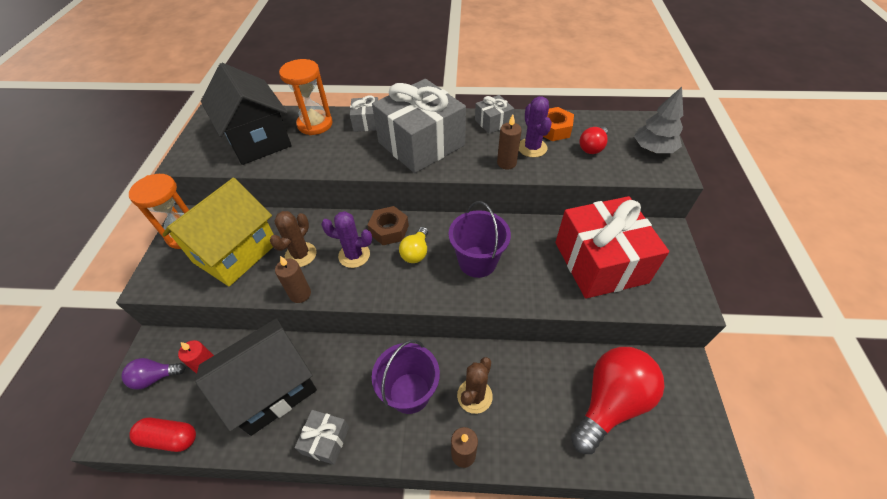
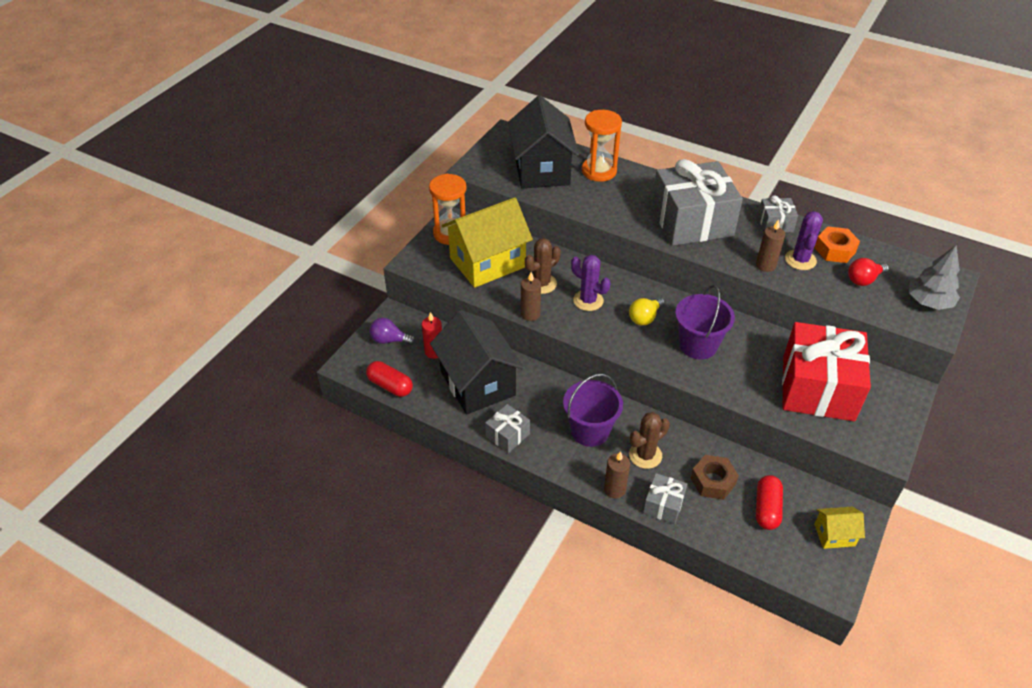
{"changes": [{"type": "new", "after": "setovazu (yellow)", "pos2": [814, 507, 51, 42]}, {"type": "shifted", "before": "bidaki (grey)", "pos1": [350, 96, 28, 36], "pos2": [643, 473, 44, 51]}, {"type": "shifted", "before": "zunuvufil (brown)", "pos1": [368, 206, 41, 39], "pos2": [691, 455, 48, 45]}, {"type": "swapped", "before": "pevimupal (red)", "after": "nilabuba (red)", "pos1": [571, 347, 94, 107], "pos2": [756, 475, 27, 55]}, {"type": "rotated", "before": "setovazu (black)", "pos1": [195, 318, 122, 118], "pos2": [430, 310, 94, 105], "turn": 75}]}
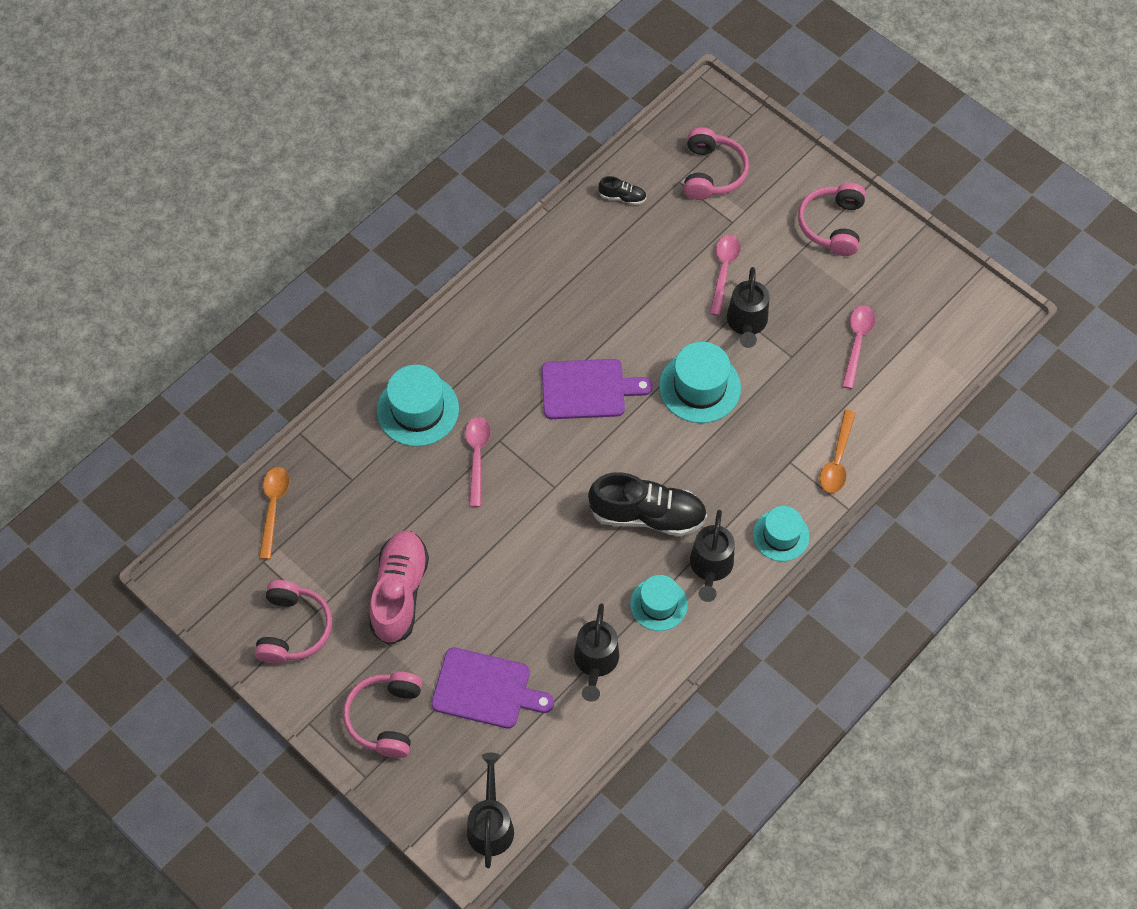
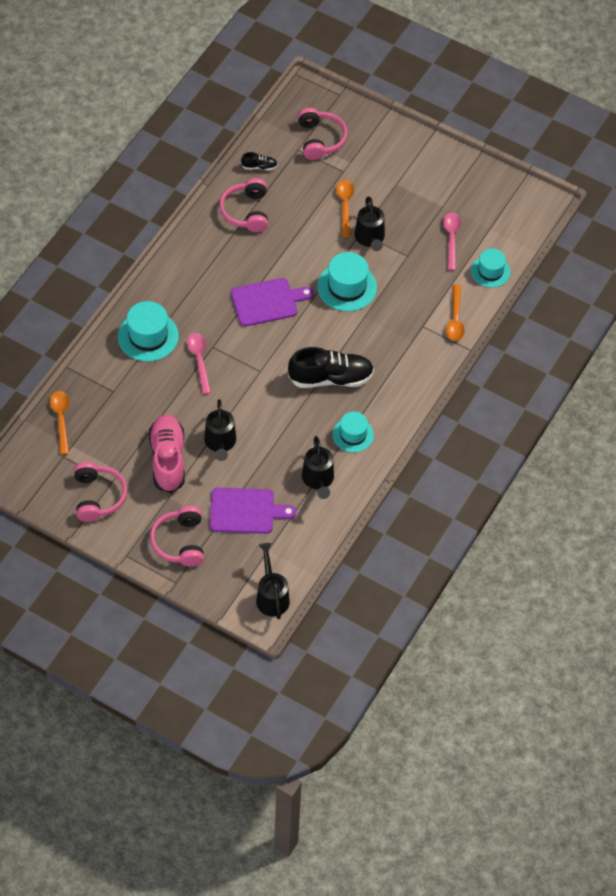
{"changes": [{"type": "shifted", "before": "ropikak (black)", "pos1": [690, 510, 45, 92], "pos2": [204, 399, 32, 62]}, {"type": "shifted", "before": "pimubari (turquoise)", "pos1": [753, 506, 56, 55], "pos2": [471, 248, 39, 40]}, {"type": "shifted", "before": "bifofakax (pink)", "pos1": [798, 183, 68, 73], "pos2": [219, 178, 49, 54]}, {"type": "repainted", "before": "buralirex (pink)", "after": "buralirex (orange)", "pos1": [709, 235, 32, 81], "pos2": [336, 180, 18, 57]}]}
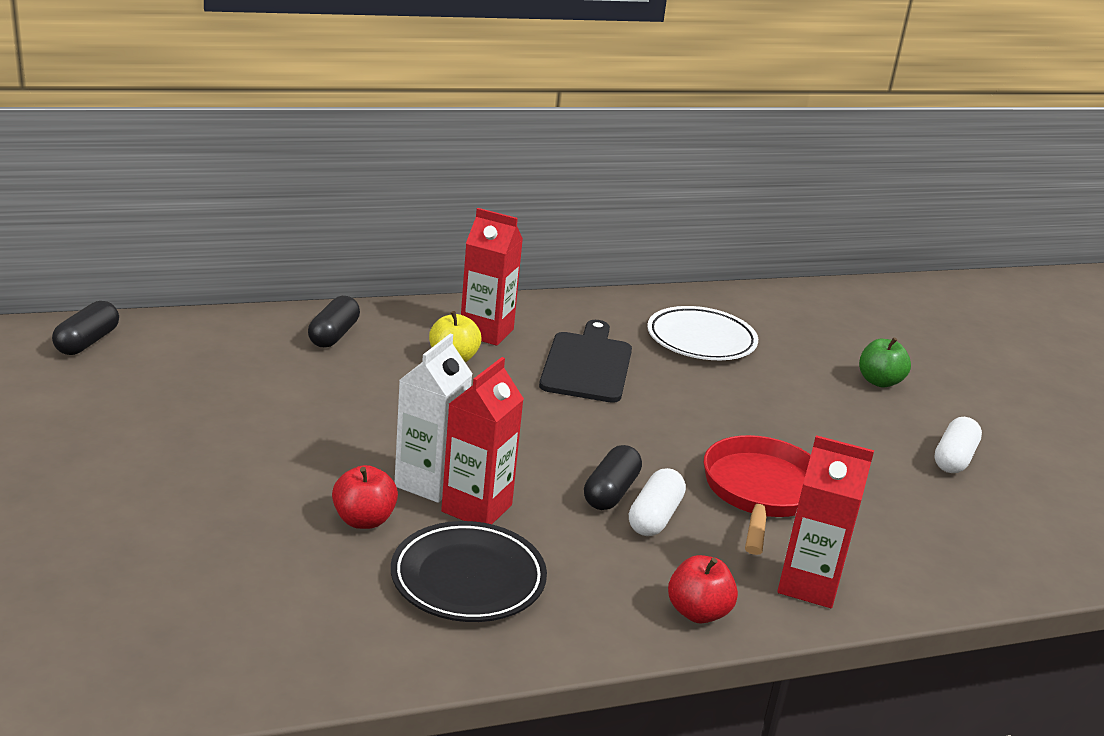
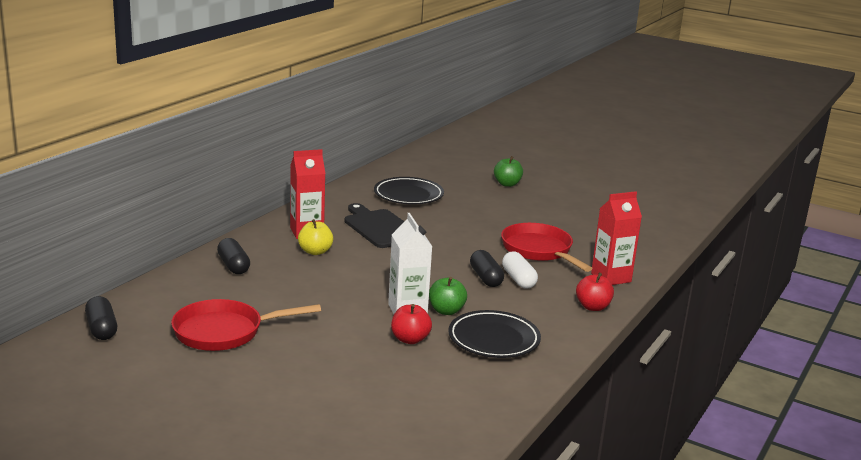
{"changes": [{"type": "gone", "before": "nilabuba (white)", "pos1": [934, 417, 48, 56]}, {"type": "new", "after": "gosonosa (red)", "pos2": [171, 299, 150, 52]}, {"type": "swapped", "before": "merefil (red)", "after": "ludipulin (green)", "pos1": [441, 357, 83, 167], "pos2": [429, 277, 38, 38]}, {"type": "repainted", "before": "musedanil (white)", "after": "musedanil (black)", "pos1": [647, 306, 111, 54], "pos2": [374, 177, 70, 28]}]}
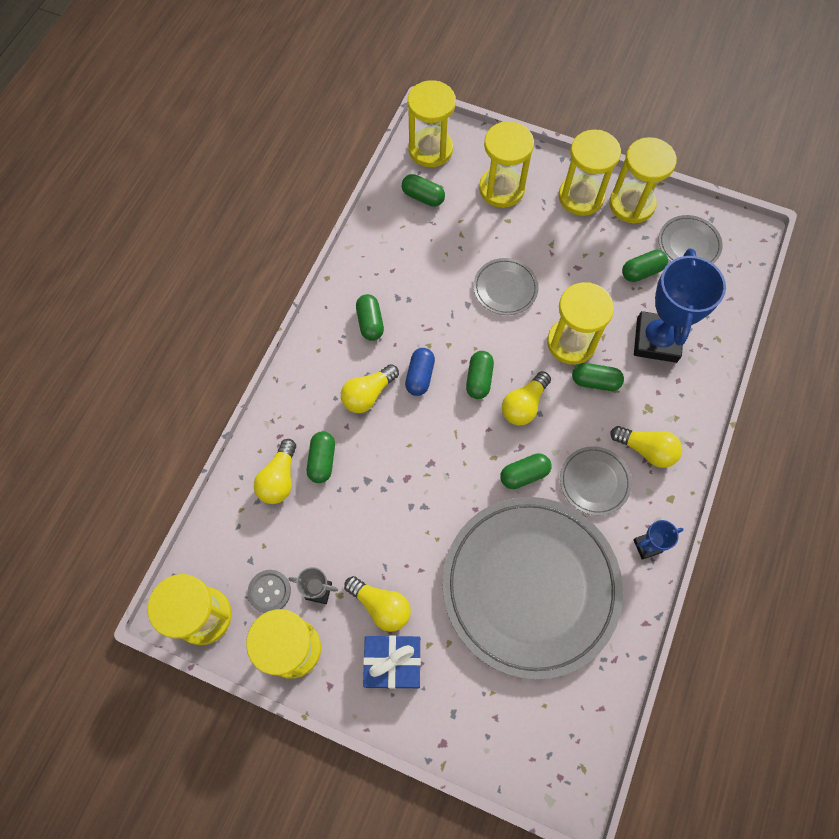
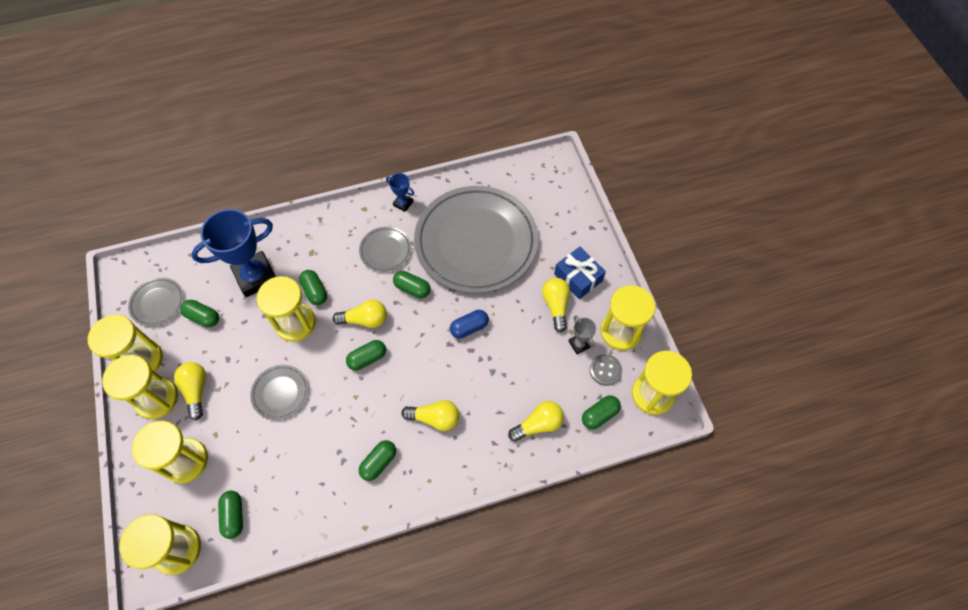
{"changes": [{"type": "shifted", "before": "nilabuba (green)", "pos1": [307, 431, 28, 52], "pos2": [582, 395, 39, 34]}, {"type": "shifted", "before": "nilabuba (blue)", "pos1": [405, 348, 30, 48], "pos2": [450, 310, 39, 28]}, {"type": "shifted", "before": "pevimupal (yellow)", "pos1": [610, 426, 72, 42], "pos2": [174, 362, 32, 58]}]}
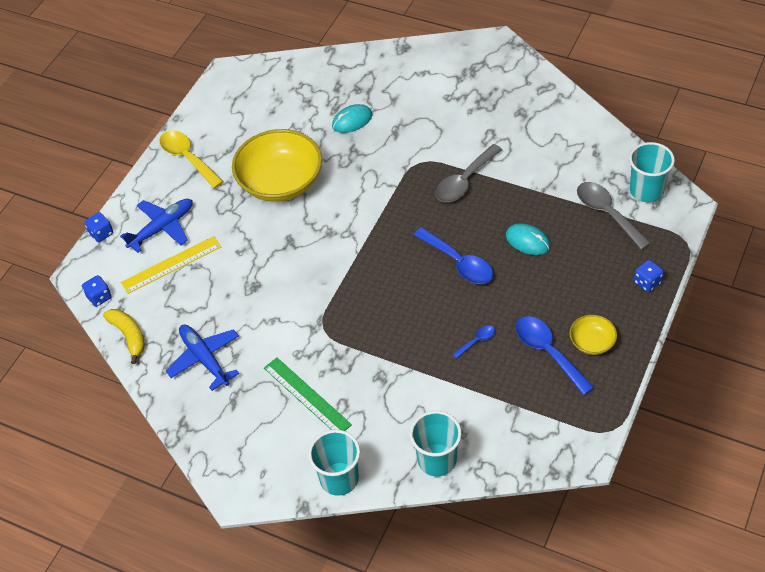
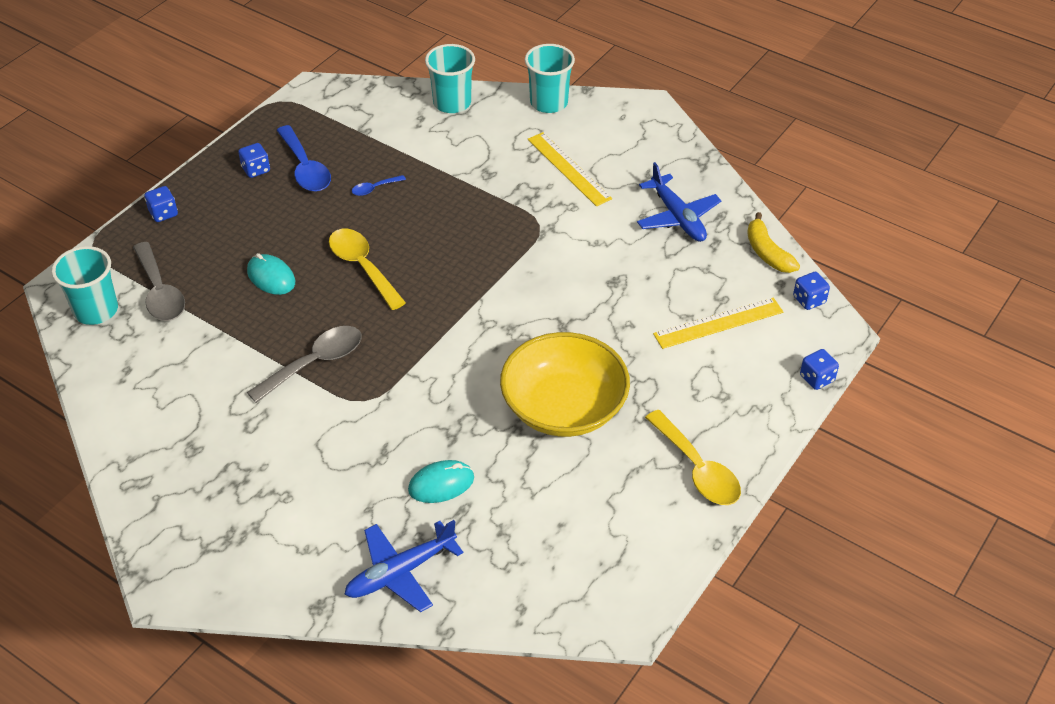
{"changes": [{"type": "shifted", "before": "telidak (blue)", "pos1": [120, 199, 73, 54], "pos2": [344, 520, 119, 92]}, {"type": "swapped", "before": "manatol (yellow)", "after": "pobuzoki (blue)", "pos1": [569, 315, 48, 40], "pos2": [238, 143, 32, 35]}, {"type": "repainted", "before": "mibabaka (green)", "after": "mibabaka (yellow)", "pos1": [264, 357, 88, 74], "pos2": [528, 132, 84, 74]}, {"type": "repainted", "before": "buralirex (blue)", "after": "buralirex (yellow)", "pos1": [414, 227, 79, 57], "pos2": [329, 229, 77, 81]}]}
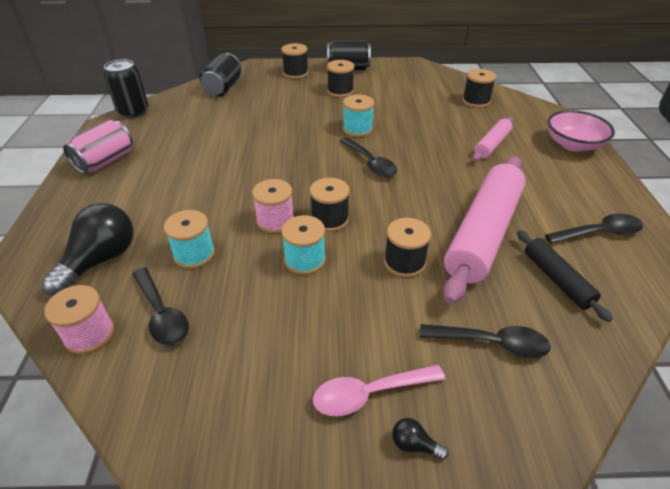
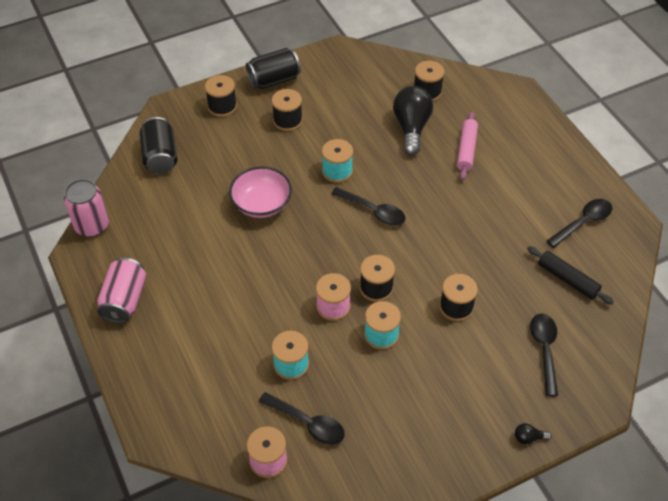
{"changes": [{"type": "gone", "before": "buralirex (pink)", "pos1": [313, 365, 132, 51]}, {"type": "gone", "before": "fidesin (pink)", "pos1": [443, 156, 83, 148]}, {"type": "shifted", "before": "pevimupal (black)", "pos1": [42, 203, 92, 93], "pos2": [393, 86, 40, 70]}, {"type": "shifted", "before": "manatol (pink)", "pos1": [548, 110, 67, 42], "pos2": [229, 167, 63, 51]}, {"type": "repainted", "before": "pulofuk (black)", "after": "pulofuk (pink)", "pos1": [104, 59, 44, 59], "pos2": [64, 179, 45, 58]}, {"type": "rotated", "before": "buralirex (black)", "pos1": [420, 324, 131, 34], "pos2": [530, 313, 28, 83], "turn": -75}]}
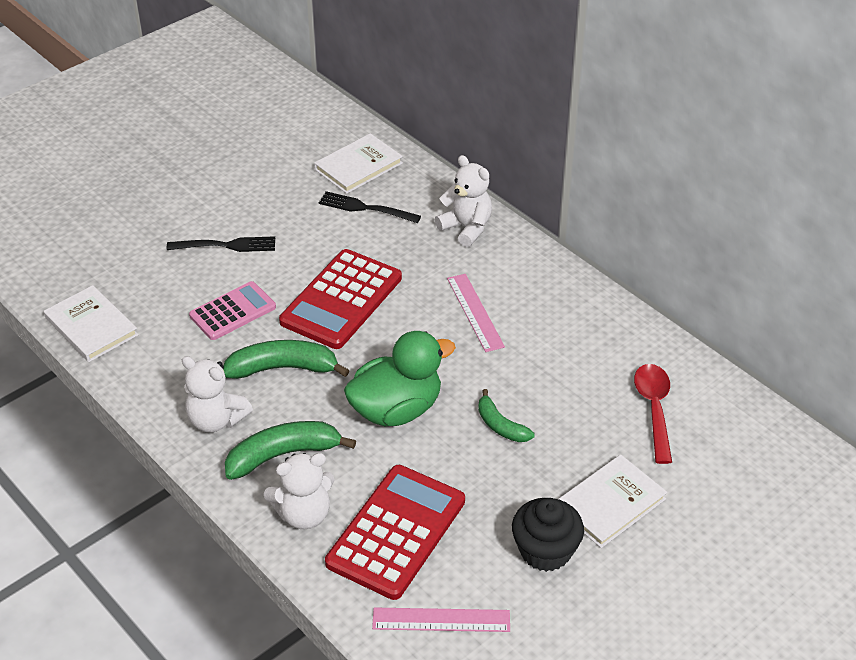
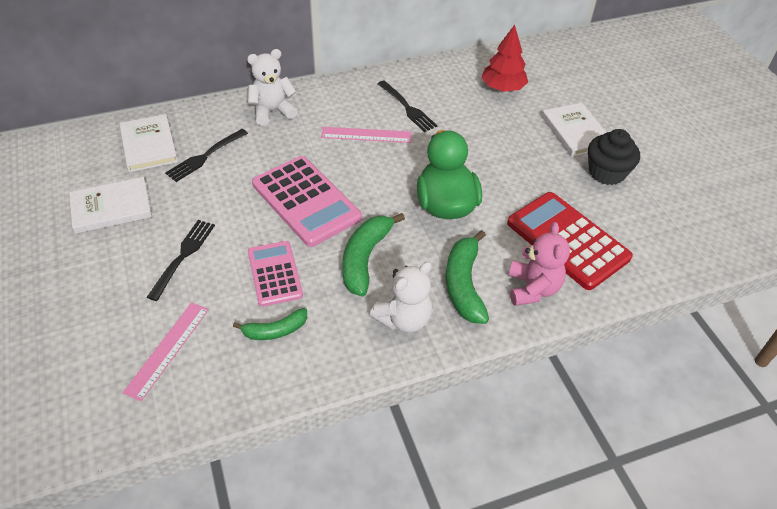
{"changes": [{"type": "new", "after": "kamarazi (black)", "pos2": [378, 80, 59, 52]}, {"type": "shifted", "before": "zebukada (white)", "pos1": [44, 285, 94, 77], "pos2": [69, 177, 83, 57]}, {"type": "shifted", "before": "mibabaka (pink)", "pos1": [372, 607, 138, 25], "pos2": [123, 302, 86, 99]}, {"type": "shifted", "before": "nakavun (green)", "pos1": [478, 389, 57, 53], "pos2": [233, 308, 74, 32]}, {"type": "swapped", "before": "buralirex (red)", "after": "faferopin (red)", "pos1": [634, 364, 38, 100], "pos2": [481, 25, 47, 67]}, {"type": "repainted", "before": "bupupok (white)", "after": "bupupok (pink)", "pos1": [264, 453, 71, 76], "pos2": [509, 222, 61, 84]}, {"type": "repainted", "before": "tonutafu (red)", "after": "tonutafu (pink)", "pos1": [279, 249, 123, 100], "pos2": [252, 156, 110, 91]}]}
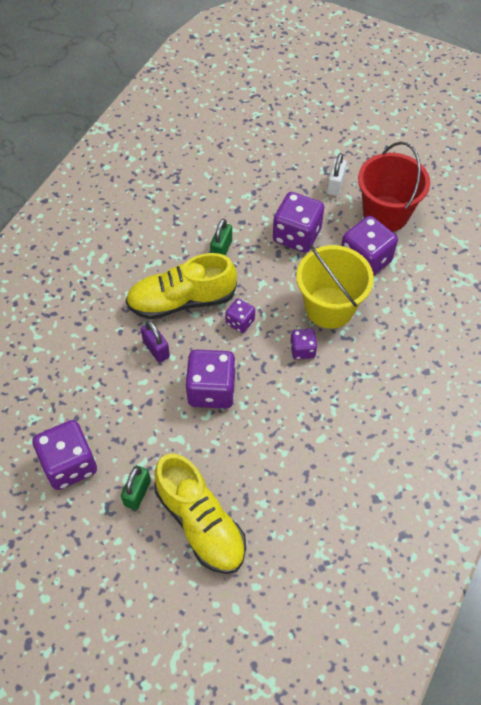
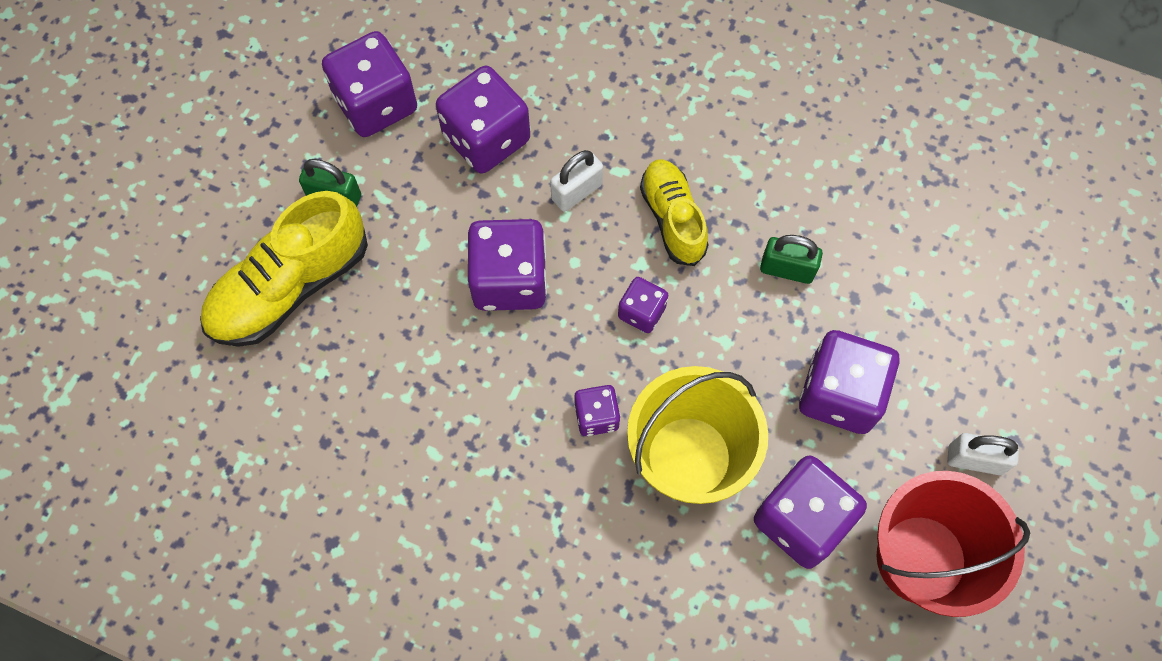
{"changes": [{"type": "new", "after": "pobuzoki (purple)", "pos2": [436, 66, 94, 108]}, {"type": "repainted", "before": "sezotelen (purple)", "after": "sezotelen (white)", "pos1": [141, 320, 29, 43], "pos2": [550, 150, 53, 62]}, {"type": "scaled", "before": "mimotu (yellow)", "pos1": [126, 253, 111, 66], "pos2": [640, 159, 69, 107], "scale": 0.64}]}
